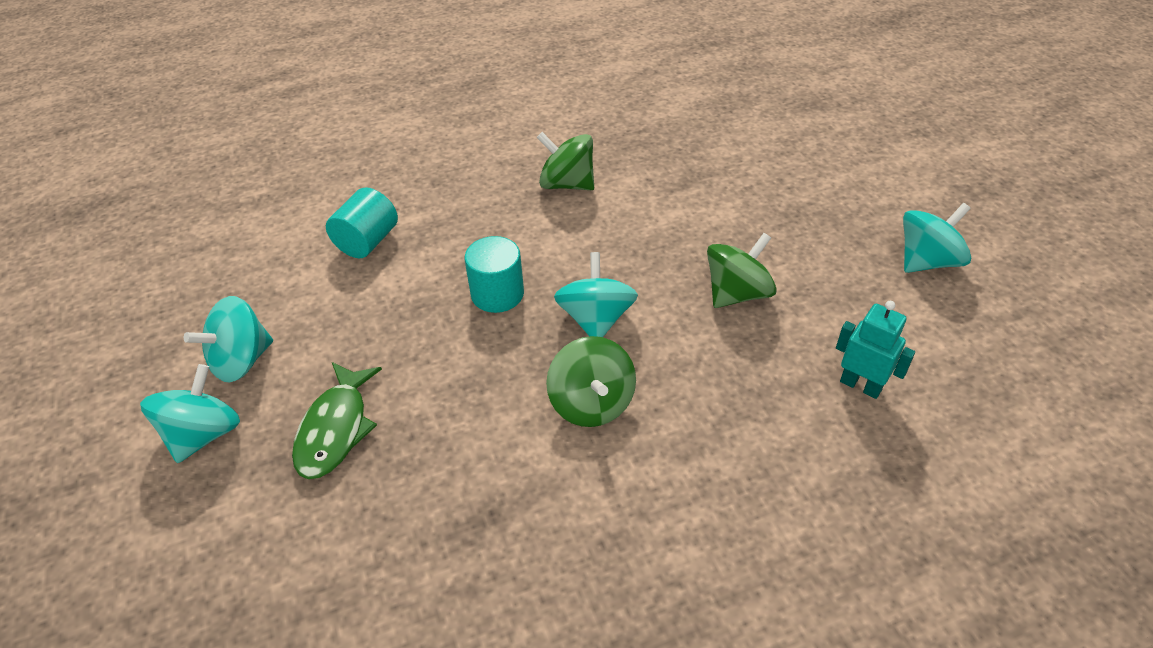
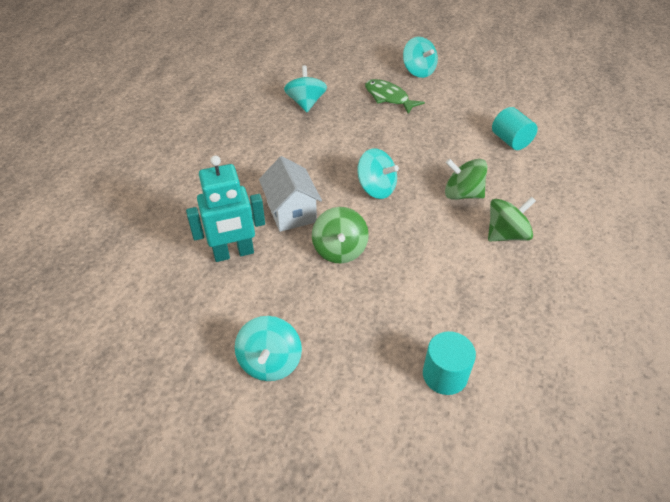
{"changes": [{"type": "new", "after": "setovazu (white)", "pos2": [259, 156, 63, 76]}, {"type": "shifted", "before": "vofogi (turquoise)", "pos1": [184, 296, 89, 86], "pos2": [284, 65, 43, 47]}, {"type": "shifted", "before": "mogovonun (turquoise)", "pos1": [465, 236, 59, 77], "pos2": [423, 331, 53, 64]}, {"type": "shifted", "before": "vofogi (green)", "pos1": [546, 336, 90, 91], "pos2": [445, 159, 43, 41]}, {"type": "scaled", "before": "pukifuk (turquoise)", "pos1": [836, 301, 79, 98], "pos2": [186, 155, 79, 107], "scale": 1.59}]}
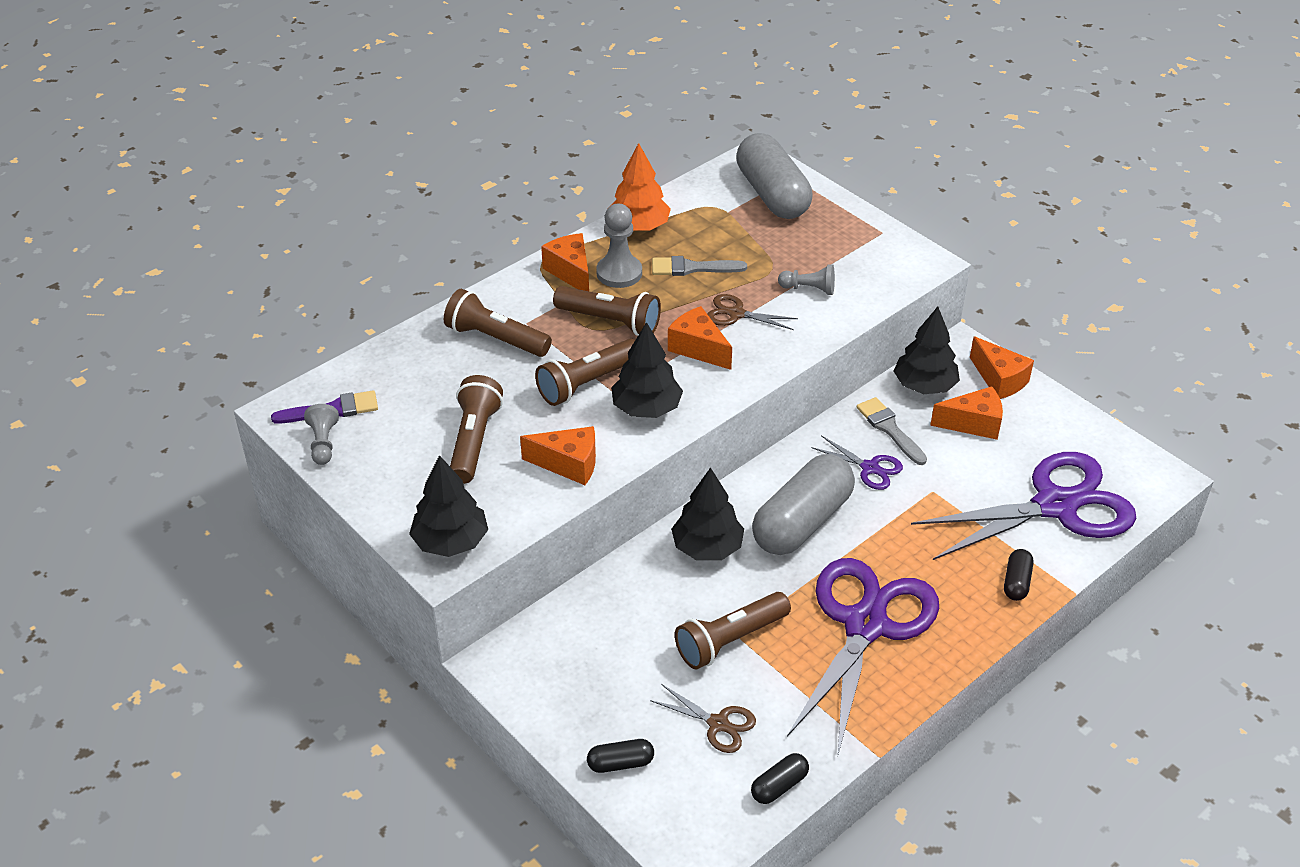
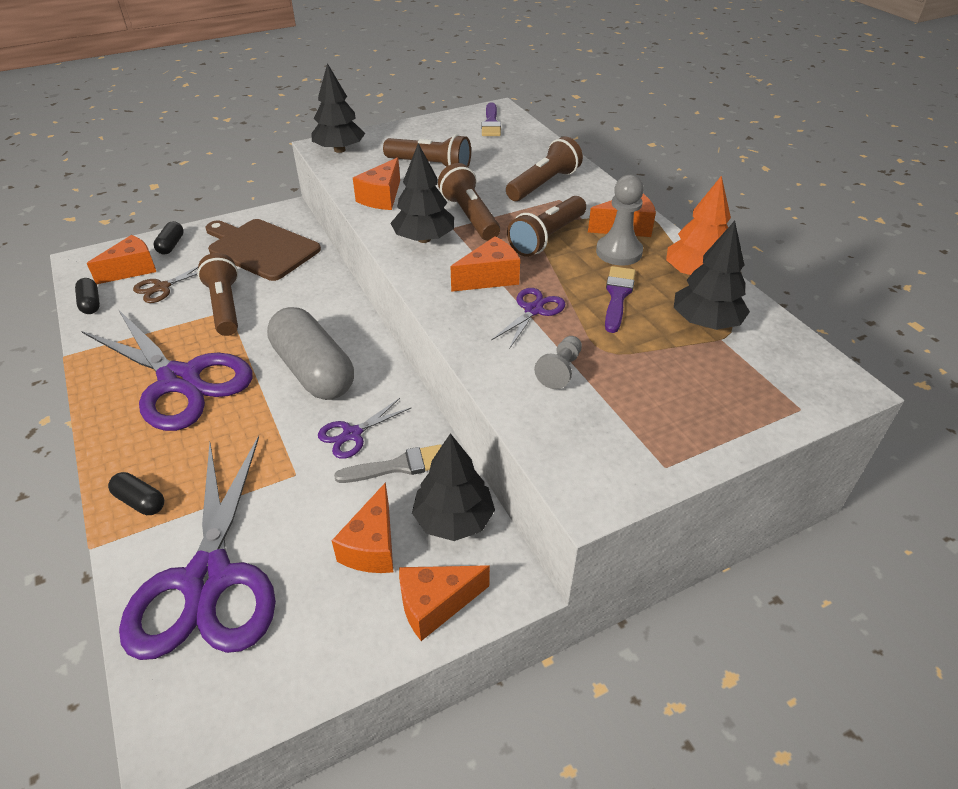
{"changes": [{"type": "gone", "before": "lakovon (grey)", "pos1": [304, 404, 35, 61]}, {"type": "gone", "before": "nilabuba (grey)", "pos1": [736, 133, 76, 86]}, {"type": "new", "after": "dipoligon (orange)", "pos2": [87, 235, 69, 49]}, {"type": "new", "after": "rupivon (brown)", "pos2": [205, 219, 116, 62]}, {"type": "shifted", "before": "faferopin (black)", "pos1": [671, 467, 73, 93], "pos2": [674, 221, 76, 109]}, {"type": "repainted", "before": "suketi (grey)", "after": "suketi (purple)", "pos1": [652, 256, 95, 20], "pos2": [605, 266, 31, 67]}, {"type": "repainted", "before": "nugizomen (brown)", "after": "nugizomen (purple)", "pos1": [707, 294, 91, 36], "pos2": [491, 288, 74, 60]}]}
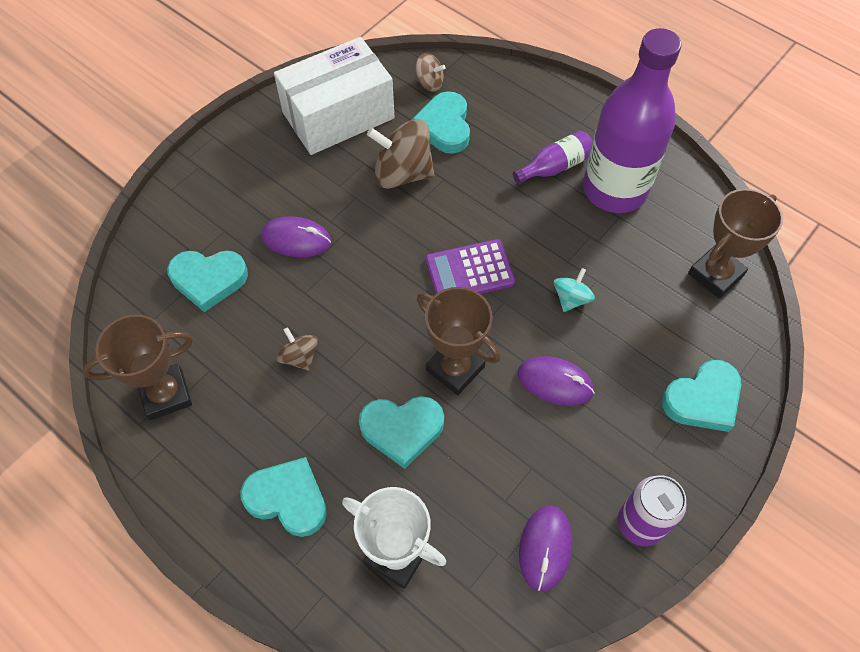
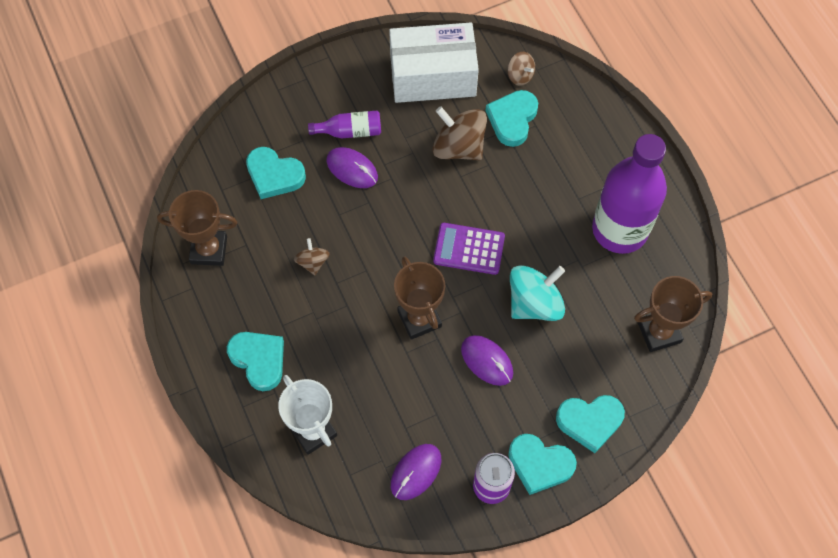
{"changes": [{"type": "shifted", "before": "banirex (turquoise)", "pos1": [359, 396, 85, 73], "pos2": [508, 434, 69, 61]}, {"type": "shifted", "before": "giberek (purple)", "pos1": [513, 131, 80, 53], "pos2": [308, 111, 73, 27]}, {"type": "scaled", "before": "vofogi (turquoise)", "pos1": [554, 268, 41, 44], "pos2": [510, 265, 55, 56], "scale": 1.9}]}
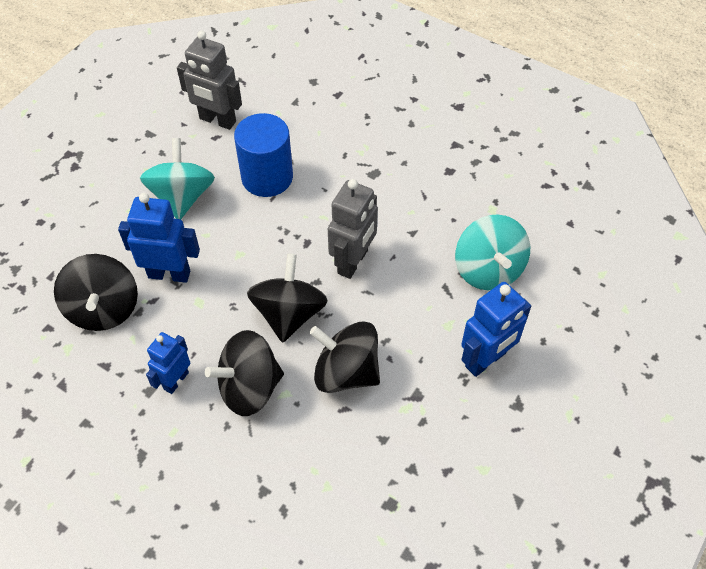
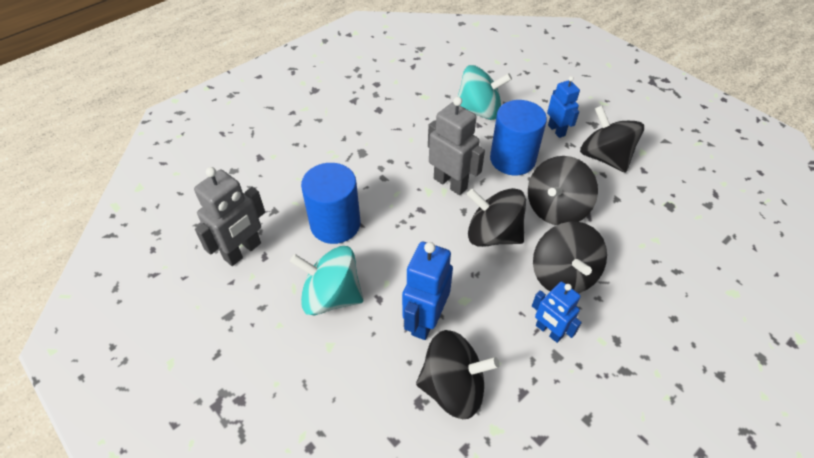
{"changes": [{"type": "new", "after": "mogovonun (blue)", "pos2": [490, 100, 57, 75]}, {"type": "new", "after": "vofogi (black)", "pos2": [580, 105, 64, 68]}, {"type": "scaled", "before": "pukifuk (blue)", "pos1": [461, 282, 70, 95], "pos2": [547, 76, 33, 62], "scale": 0.66}]}
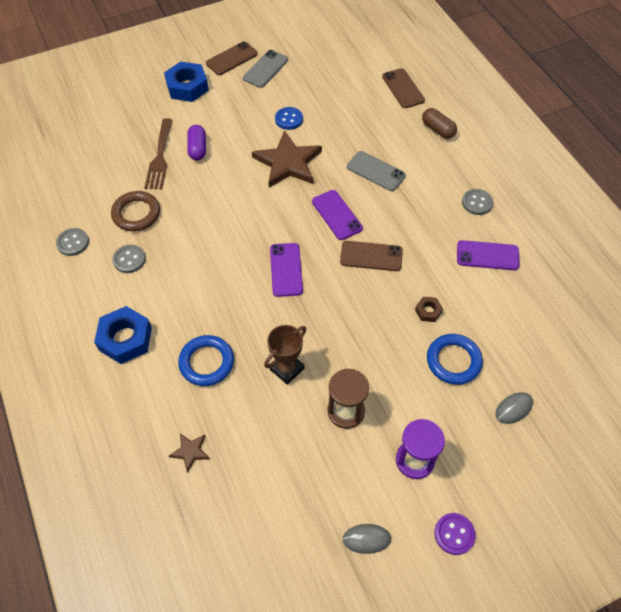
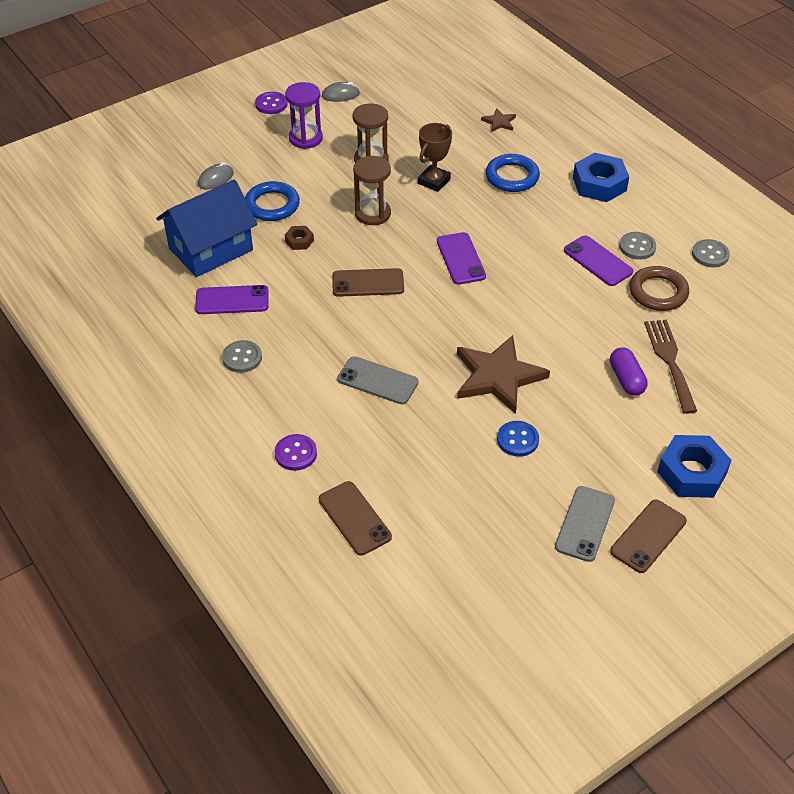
{"changes": [{"type": "new", "after": "setovazu (blue)", "pos2": [156, 180, 101, 97]}, {"type": "new", "after": "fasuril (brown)", "pos2": [353, 156, 38, 69]}, {"type": "shifted", "before": "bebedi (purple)", "pos1": [312, 190, 51, 50], "pos2": [564, 235, 69, 51]}, {"type": "swapped", "before": "nilabuba (brown)", "after": "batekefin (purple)", "pos1": [422, 108, 35, 31], "pos2": [275, 434, 42, 37]}]}
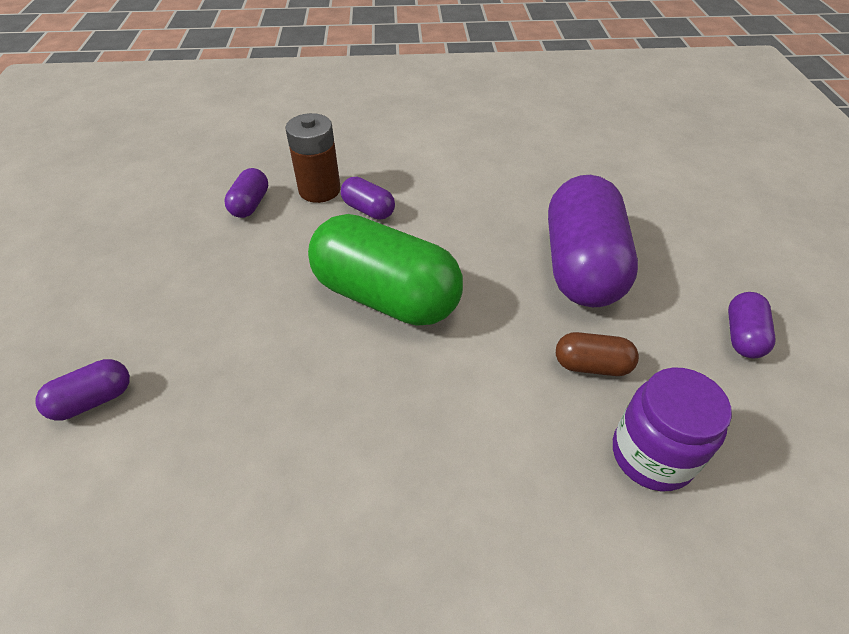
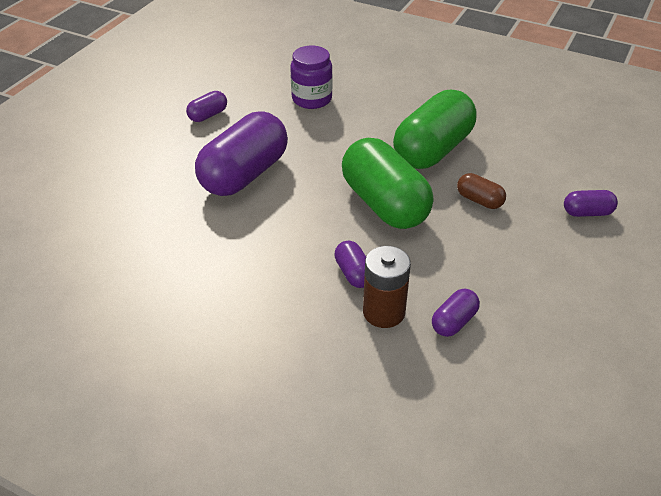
{"changes": [{"type": "new", "after": "nilabuba (green)", "pos2": [393, 90, 83, 79]}, {"type": "shifted", "before": "nilabuba (brown)", "pos1": [556, 332, 83, 44], "pos2": [457, 173, 49, 36]}]}
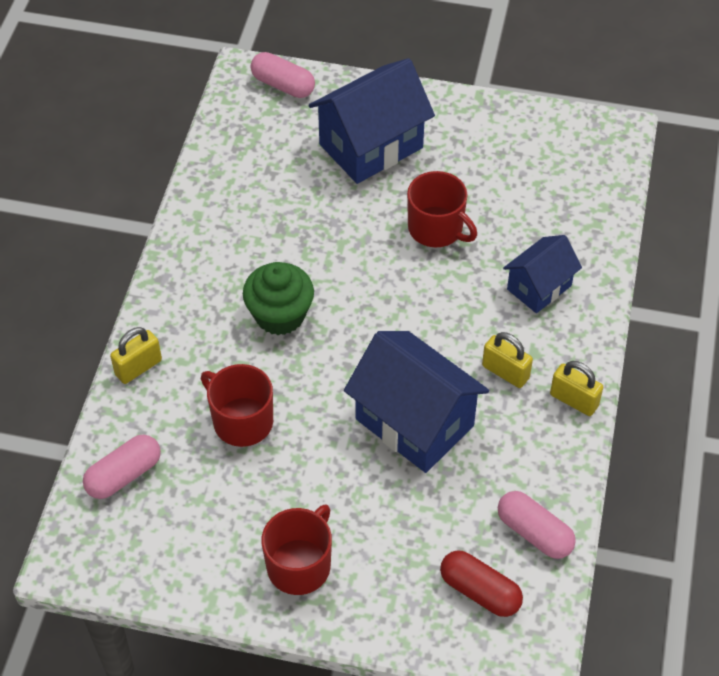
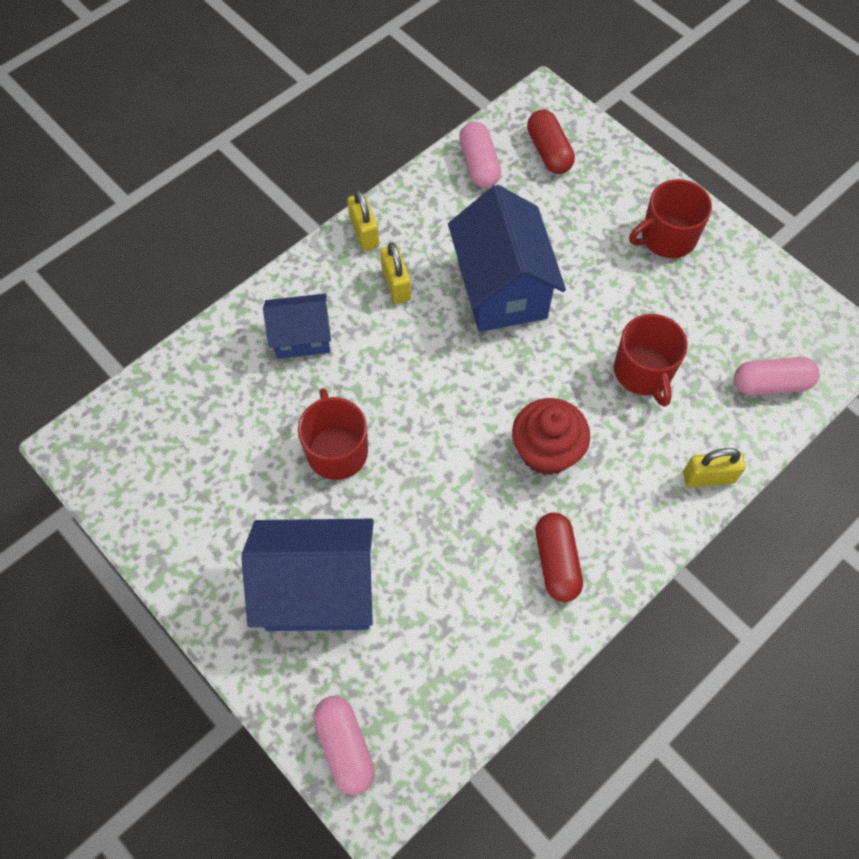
{"changes": [{"type": "new", "after": "nilabuba (red)", "pos2": [536, 513, 47, 89]}, {"type": "repainted", "before": "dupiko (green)", "after": "dupiko (red)", "pos1": [243, 262, 71, 73], "pos2": [512, 398, 78, 77]}]}
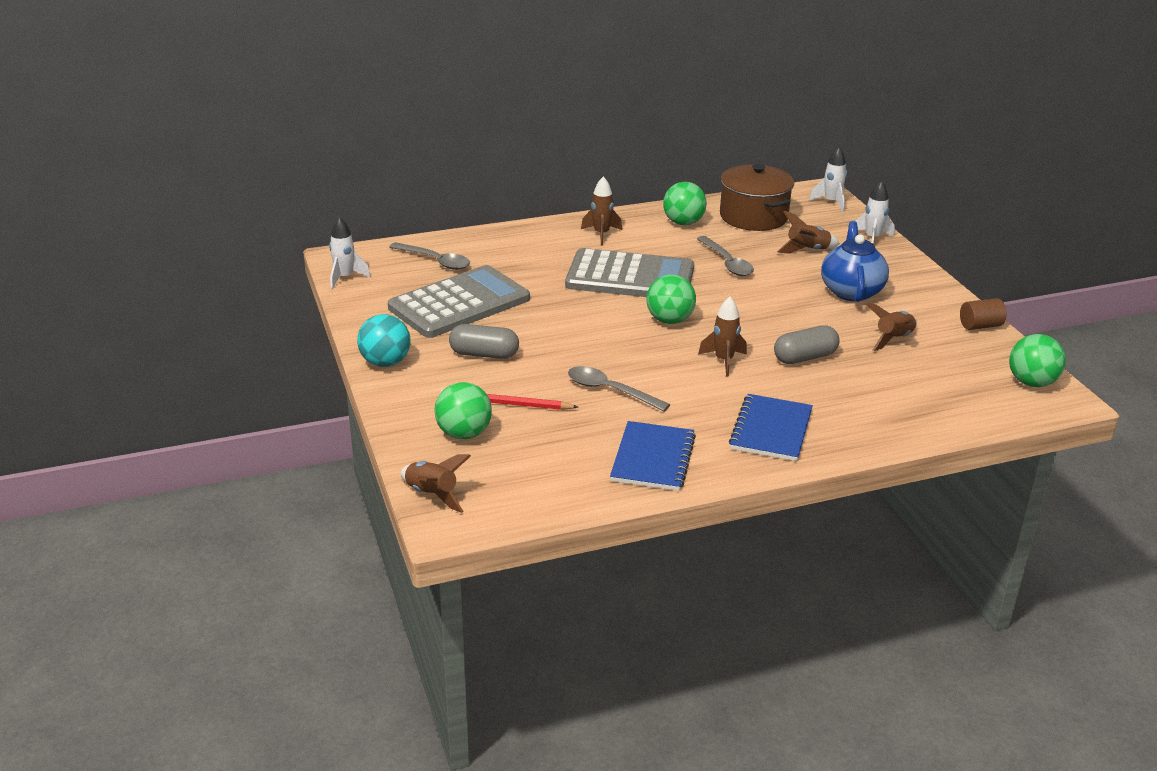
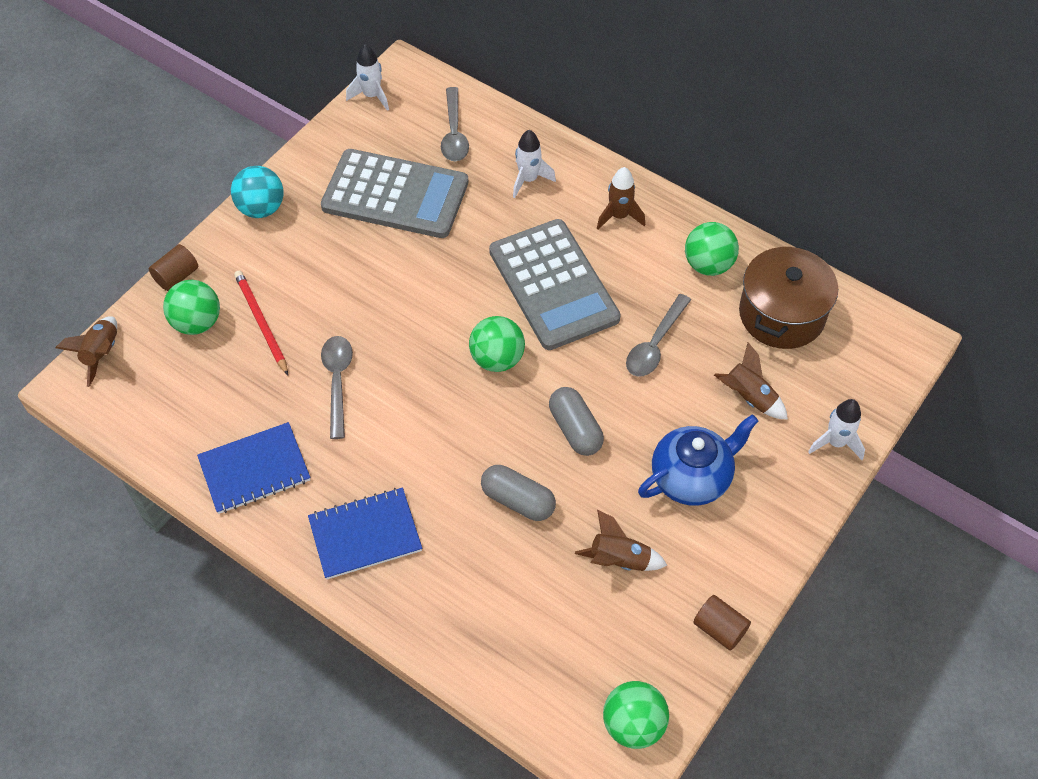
{"changes": [{"type": "gone", "before": "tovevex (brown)", "pos1": [698, 297, 49, 79]}, {"type": "new", "after": "mogovonun (brown)", "pos2": [149, 244, 49, 47]}, {"type": "shifted", "before": "nilabuba (grey)", "pos1": [449, 324, 70, 35], "pos2": [549, 387, 55, 69]}, {"type": "shifted", "before": "tovevex (white)", "pos1": [809, 147, 38, 65], "pos2": [513, 130, 43, 68]}]}
